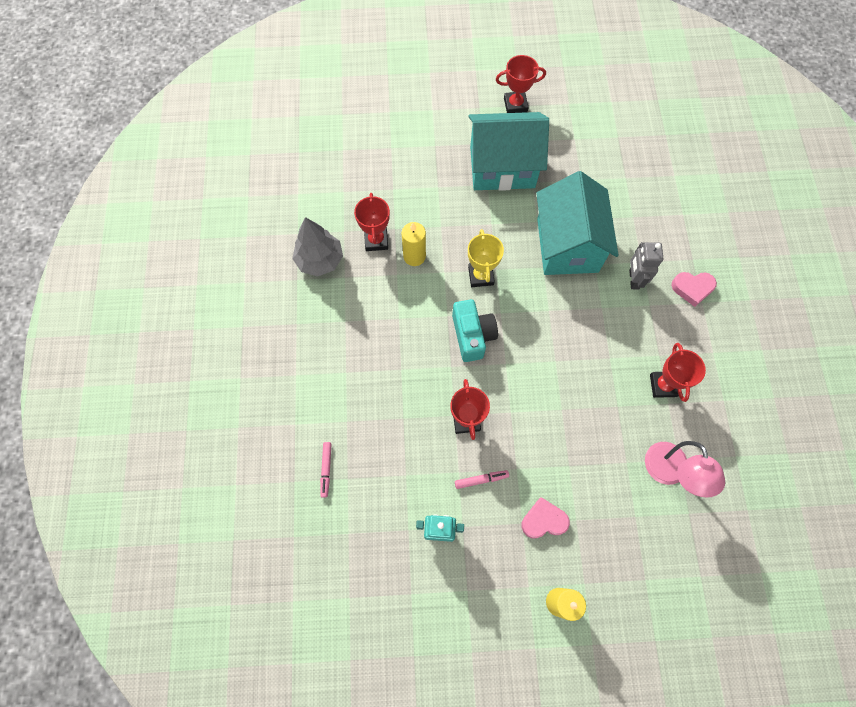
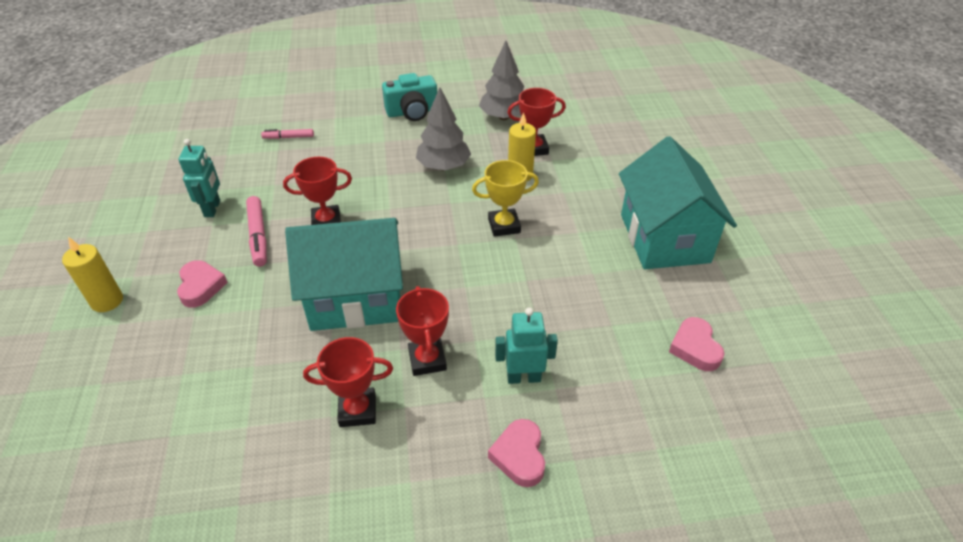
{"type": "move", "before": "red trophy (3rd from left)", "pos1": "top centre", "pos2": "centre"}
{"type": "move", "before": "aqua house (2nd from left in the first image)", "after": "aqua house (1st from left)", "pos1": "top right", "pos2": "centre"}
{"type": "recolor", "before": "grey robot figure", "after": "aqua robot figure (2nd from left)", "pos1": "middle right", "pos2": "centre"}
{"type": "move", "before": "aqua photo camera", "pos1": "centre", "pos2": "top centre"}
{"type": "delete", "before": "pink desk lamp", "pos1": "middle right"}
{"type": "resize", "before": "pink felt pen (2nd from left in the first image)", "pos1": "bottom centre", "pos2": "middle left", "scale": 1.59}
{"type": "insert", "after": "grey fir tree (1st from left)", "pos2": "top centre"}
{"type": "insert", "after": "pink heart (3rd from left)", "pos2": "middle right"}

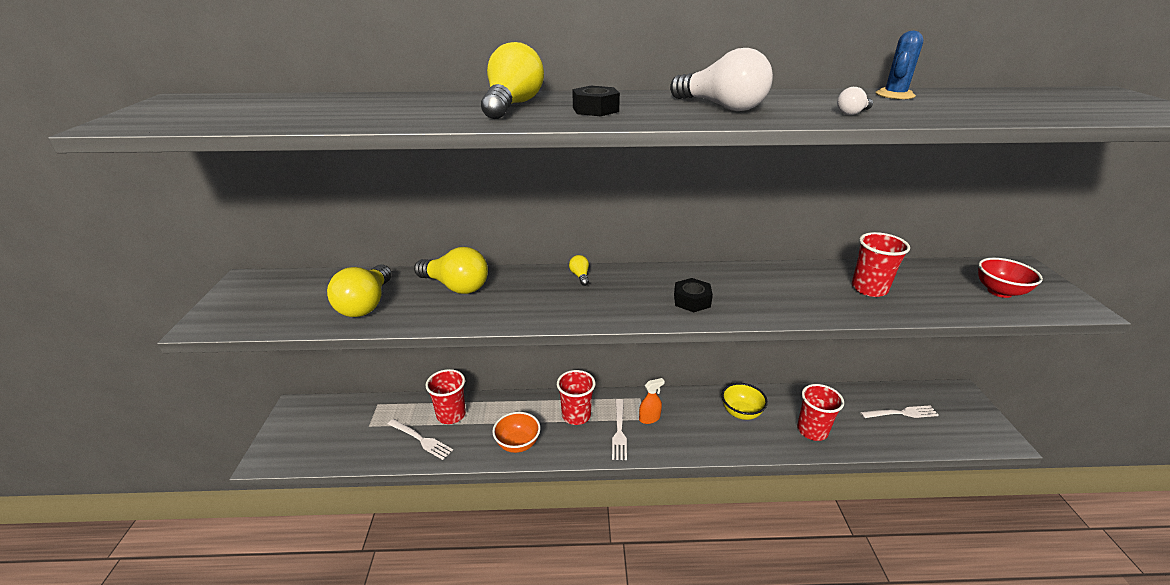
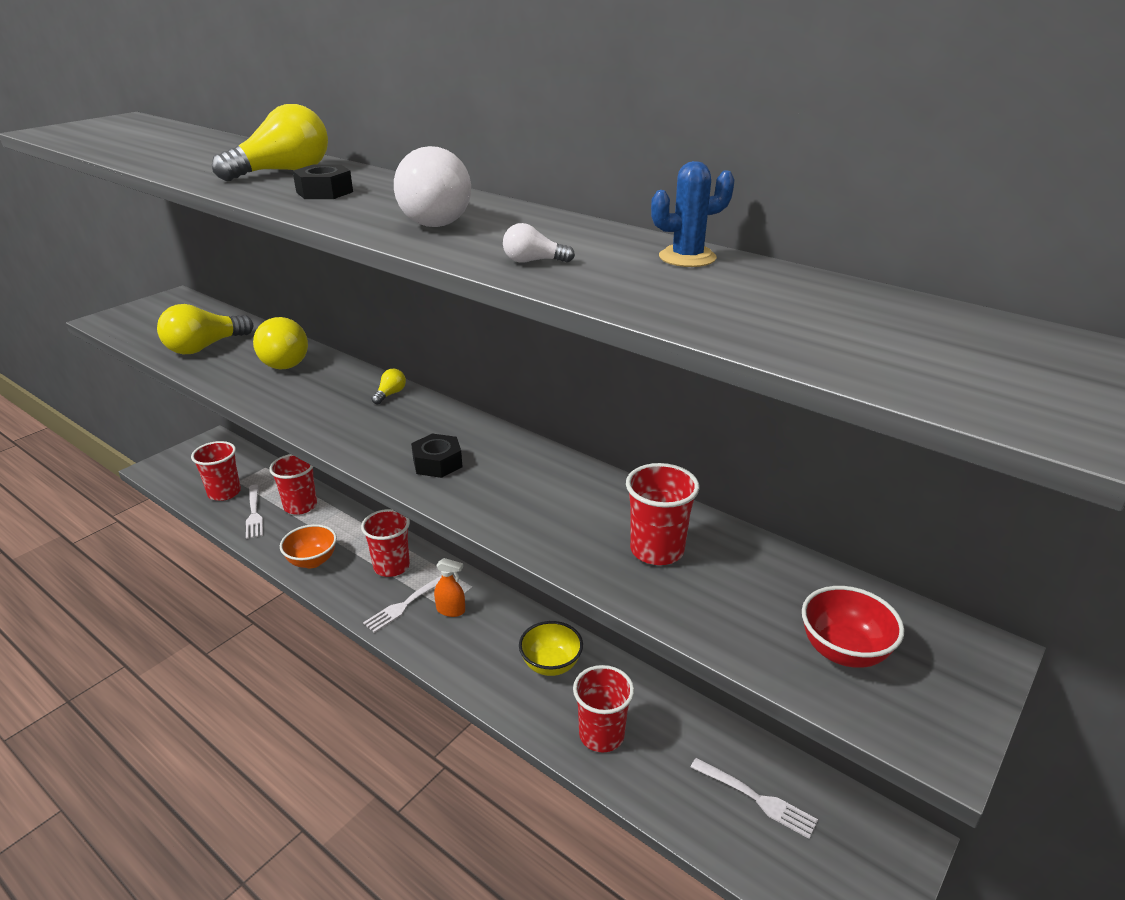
{"type": "insert", "after": "red beaker (1st from left)", "pos2": "middle left"}

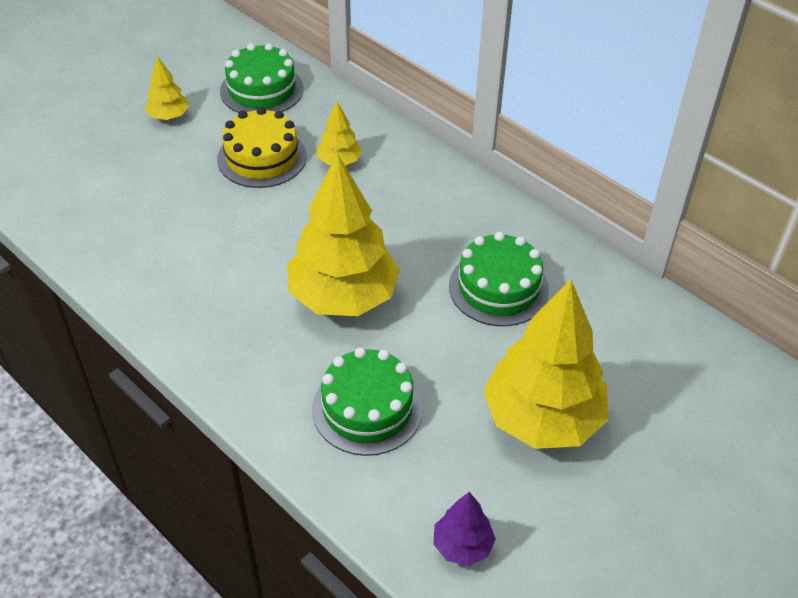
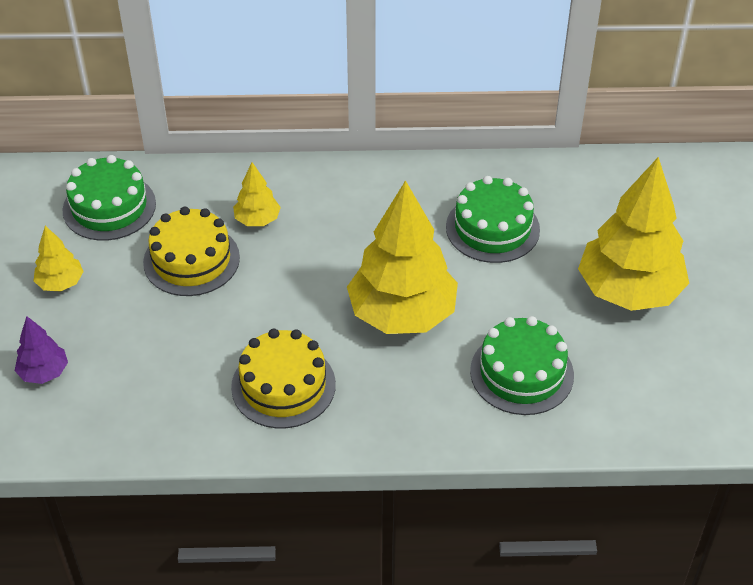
{"type": "move", "before": "purple fir tree", "pos1": "bottom centre", "pos2": "middle left"}
{"type": "insert", "after": "bright yellow layer cake (2nd from left)", "pos2": "centre"}

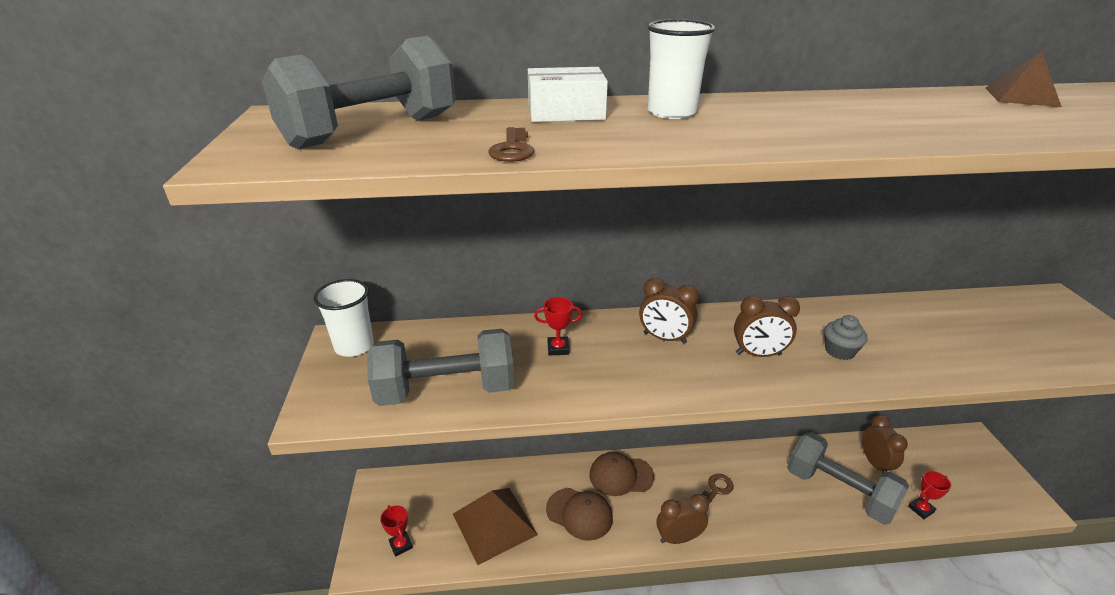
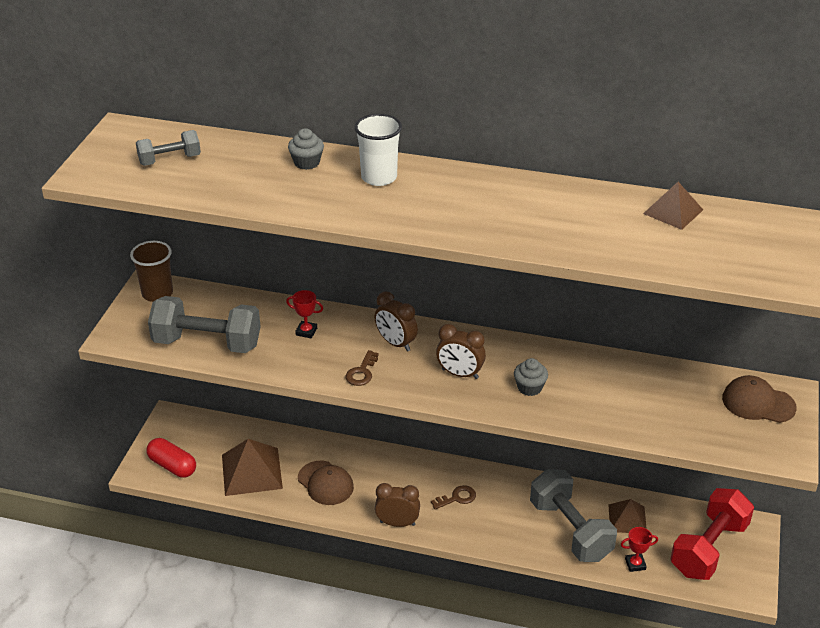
{"type": "resize", "before": "grey dumbbell (1st from left)", "pos1": "top left", "pos2": "top left", "scale": 0.54}
{"type": "replace", "before": "pure white parcel", "after": "grey fairy cake (1st from left)", "pos1": "top centre", "pos2": "top centre"}
{"type": "move", "before": "russet latchkey (1st from left)", "pos1": "top centre", "pos2": "centre"}
{"type": "recolor", "before": "pure white beaker (1st from left)", "after": "russet beaker", "pos1": "middle left", "pos2": "middle left"}
{"type": "replace", "before": "russet bedside clock (4th from left)", "after": "russet pyramid (2nd from left)", "pos1": "bottom right", "pos2": "bottom right"}
{"type": "move", "before": "russet peaked cap (2nd from left)", "pos1": "bottom centre", "pos2": "middle right"}
{"type": "replace", "before": "red trophy (1st from left)", "after": "red capsule", "pos1": "bottom centre", "pos2": "bottom left"}
{"type": "insert", "after": "red dumbbell", "pos2": "bottom right"}

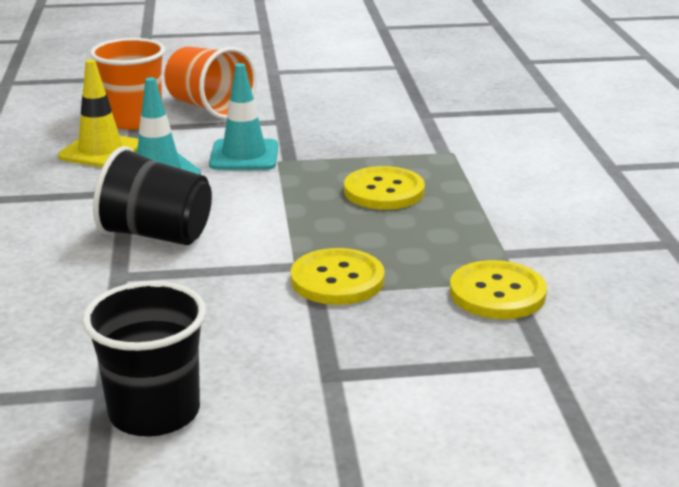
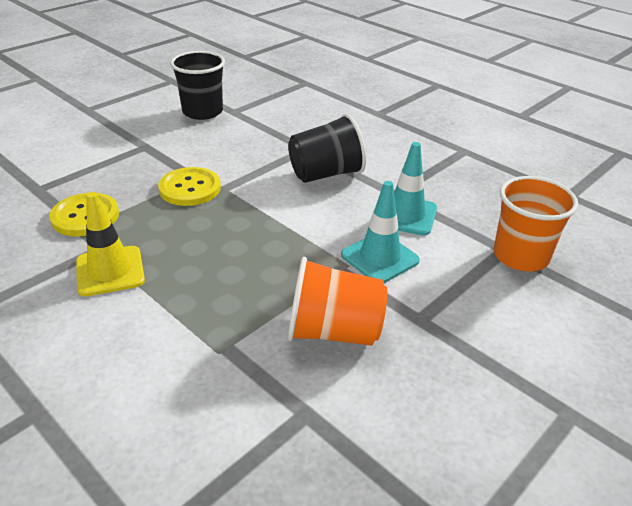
{"type": "move", "before": "bright orange beaker (2nd from left in the first image)", "after": "bright orange beaker (1st from left)", "pos1": "top left", "pos2": "centre"}
{"type": "move", "before": "bright yellow traffic cone", "pos1": "top left", "pos2": "middle left"}
{"type": "delete", "before": "bright yellow button (2nd from left)", "pos1": "centre"}

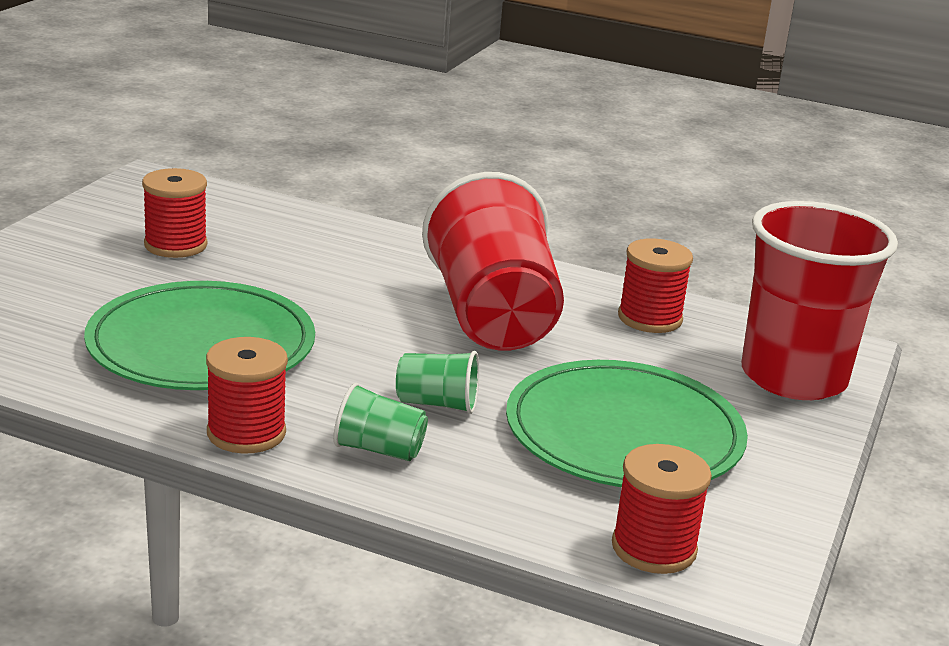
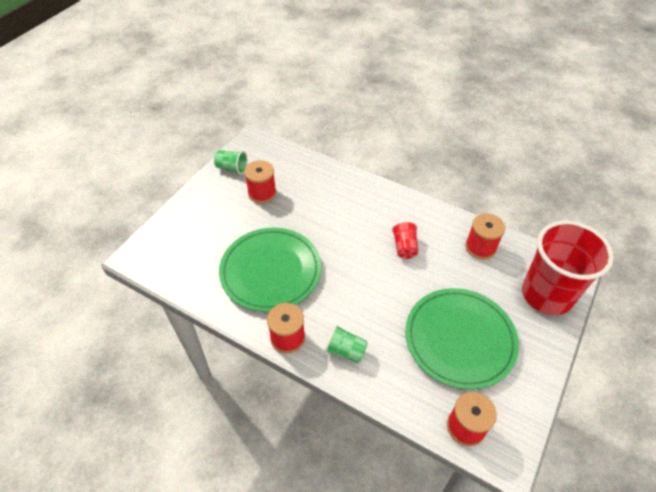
{"type": "resize", "before": "red beaker (1st from left)", "pos1": "centre", "pos2": "centre", "scale": 0.43}
{"type": "move", "before": "emerald beaker (2nd from left in the first image)", "after": "emerald beaker (1st from left)", "pos1": "centre", "pos2": "top centre"}

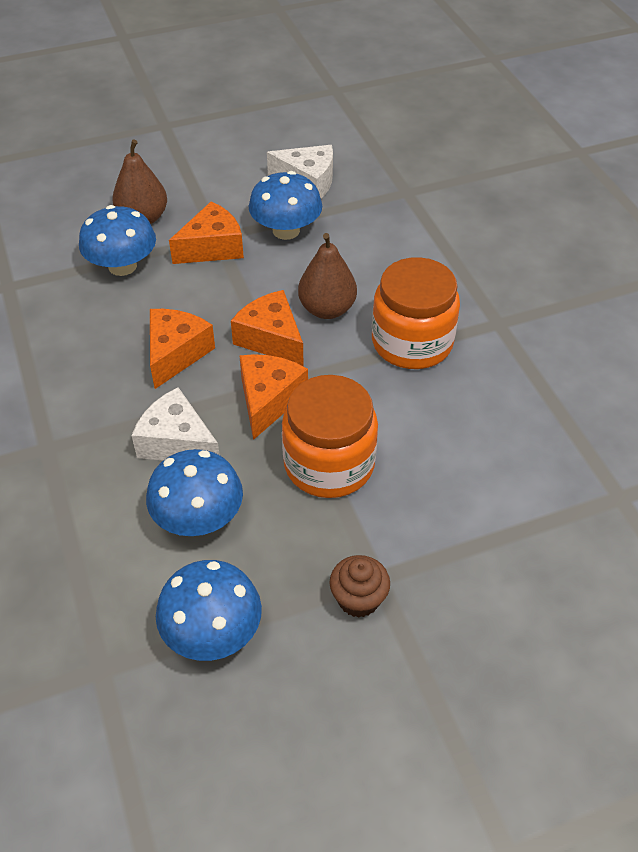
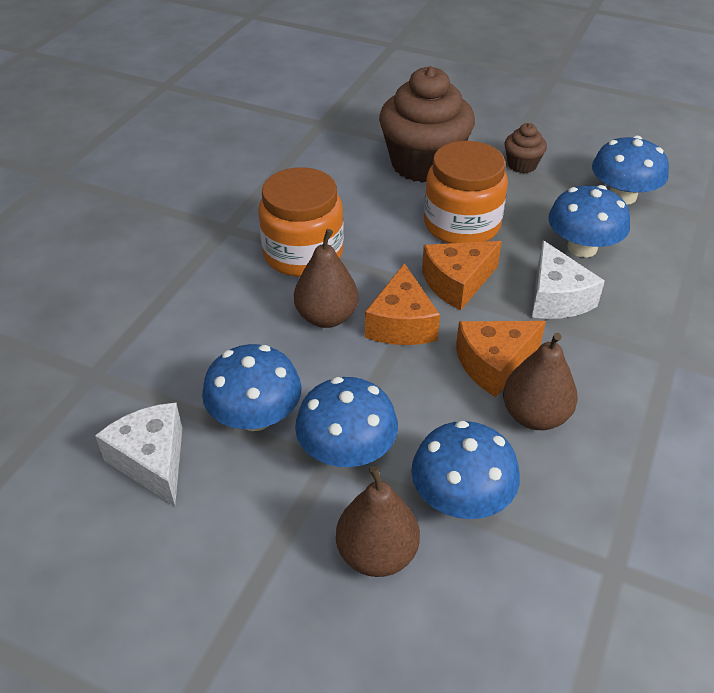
{"type": "replace", "before": "bright orange cheese (2nd from left)", "after": "cobalt mushroom (2nd from left)", "pos1": "top left", "pos2": "centre"}
{"type": "insert", "after": "russet fairy cake (1st from left)", "pos2": "top centre"}
{"type": "insert", "after": "russet pear fruit (3rd from left)", "pos2": "middle right"}

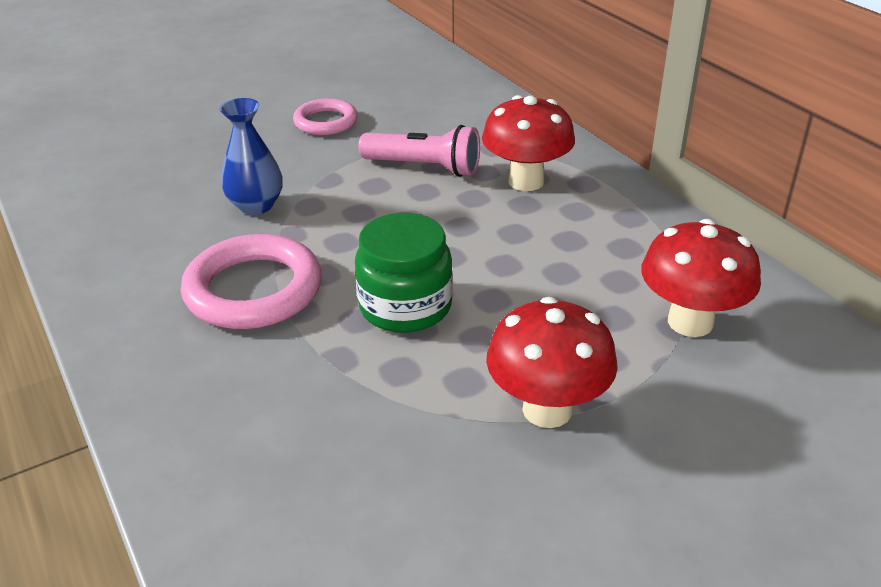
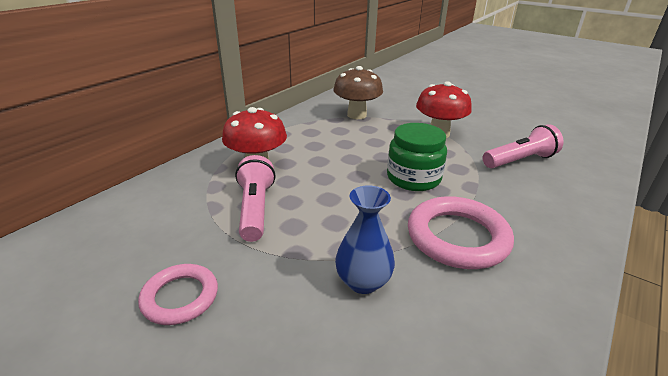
{"type": "recolor", "before": "red mushroom (3rd from left)", "after": "russet mushroom", "pos1": "middle right", "pos2": "top centre"}
{"type": "insert", "after": "pink flashlight (2nd from left)", "pos2": "middle right"}

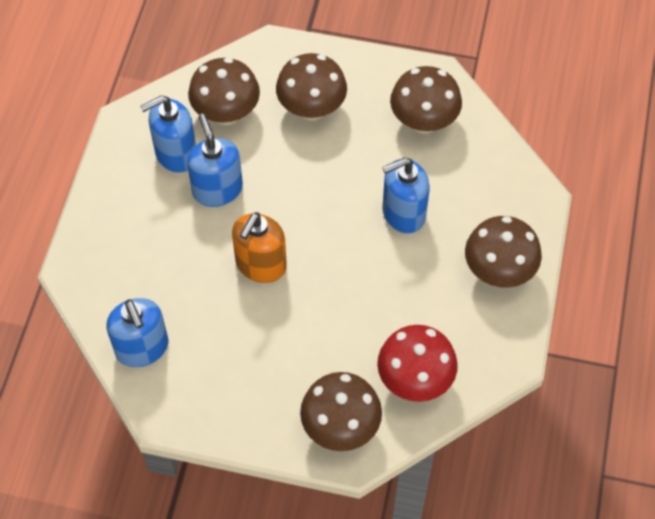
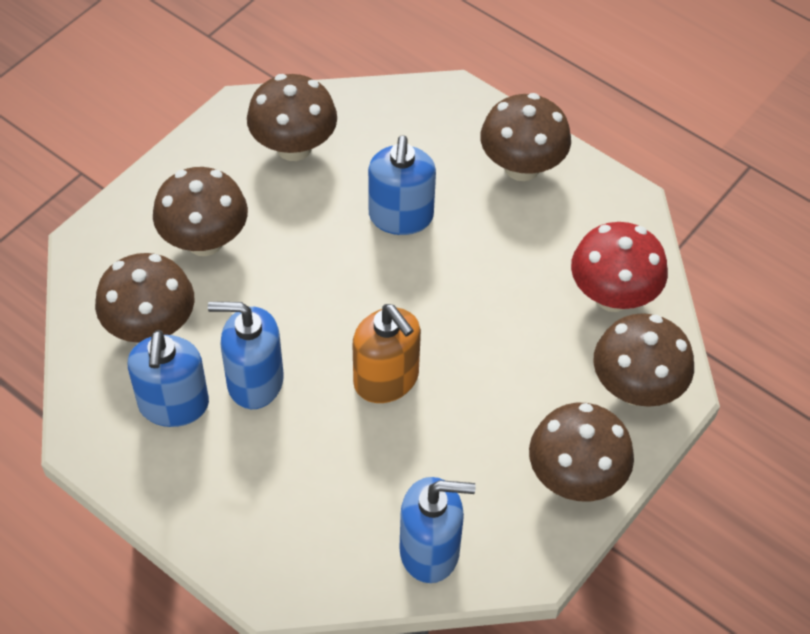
{"type": "insert", "after": "russet mushroom (5th from left)", "pos2": "bottom right"}

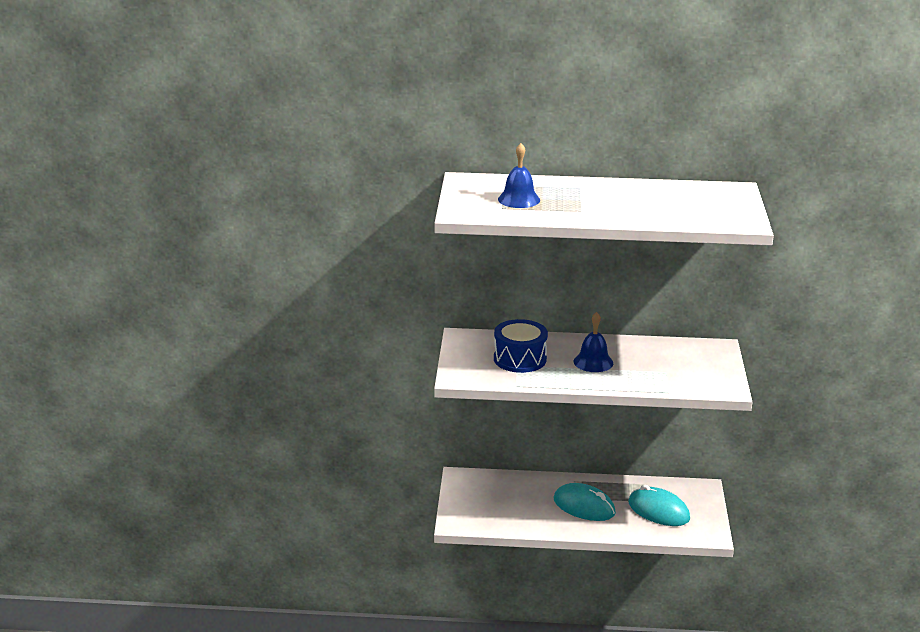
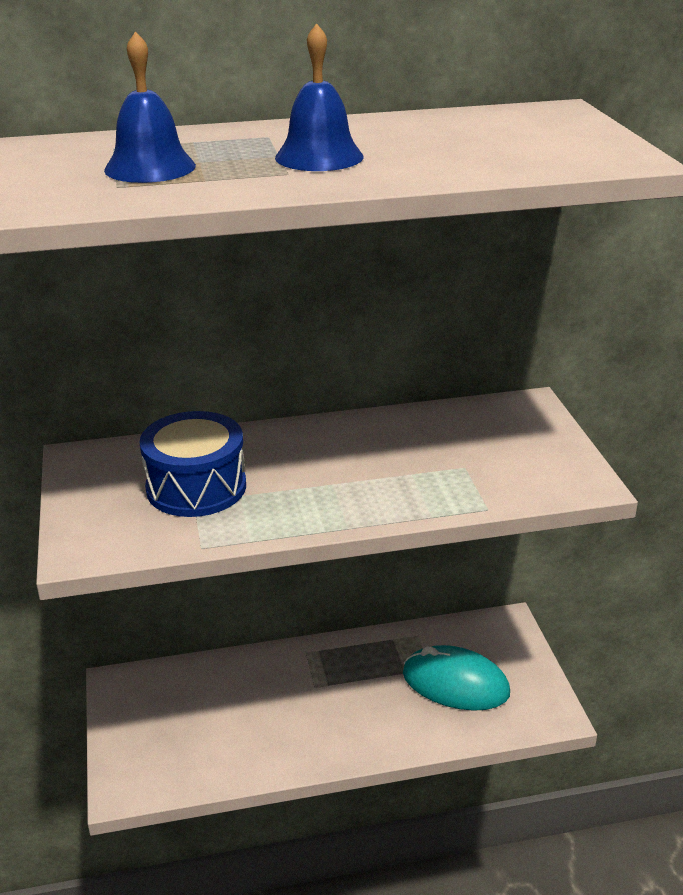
{"type": "move", "before": "cobalt bell (2nd from left)", "pos1": "centre", "pos2": "top centre"}
{"type": "delete", "before": "aqua mouse (1st from left)", "pos1": "bottom centre"}

